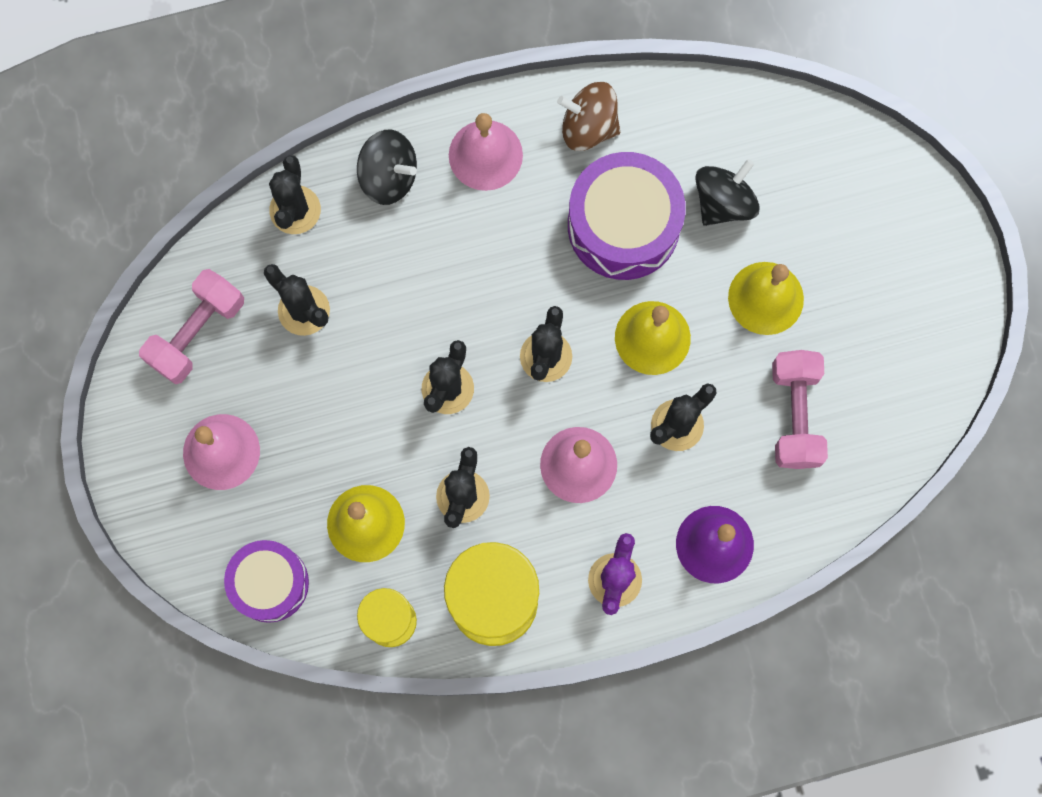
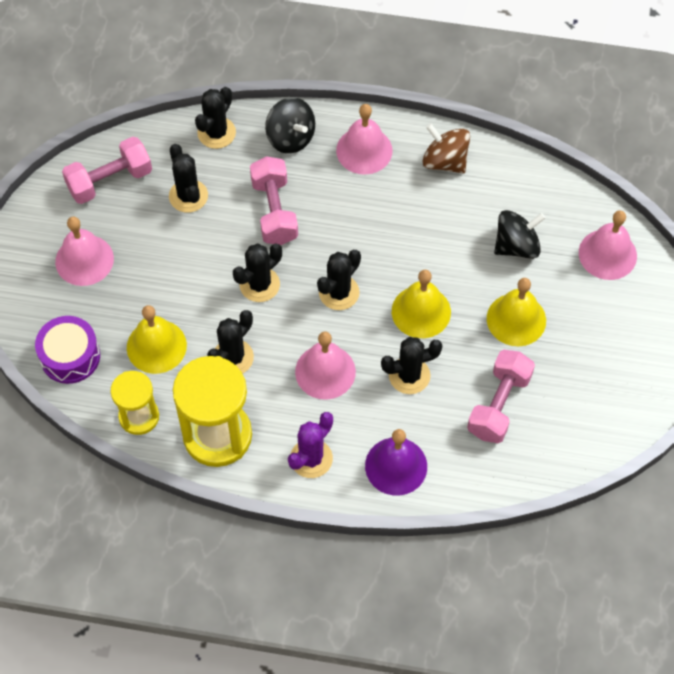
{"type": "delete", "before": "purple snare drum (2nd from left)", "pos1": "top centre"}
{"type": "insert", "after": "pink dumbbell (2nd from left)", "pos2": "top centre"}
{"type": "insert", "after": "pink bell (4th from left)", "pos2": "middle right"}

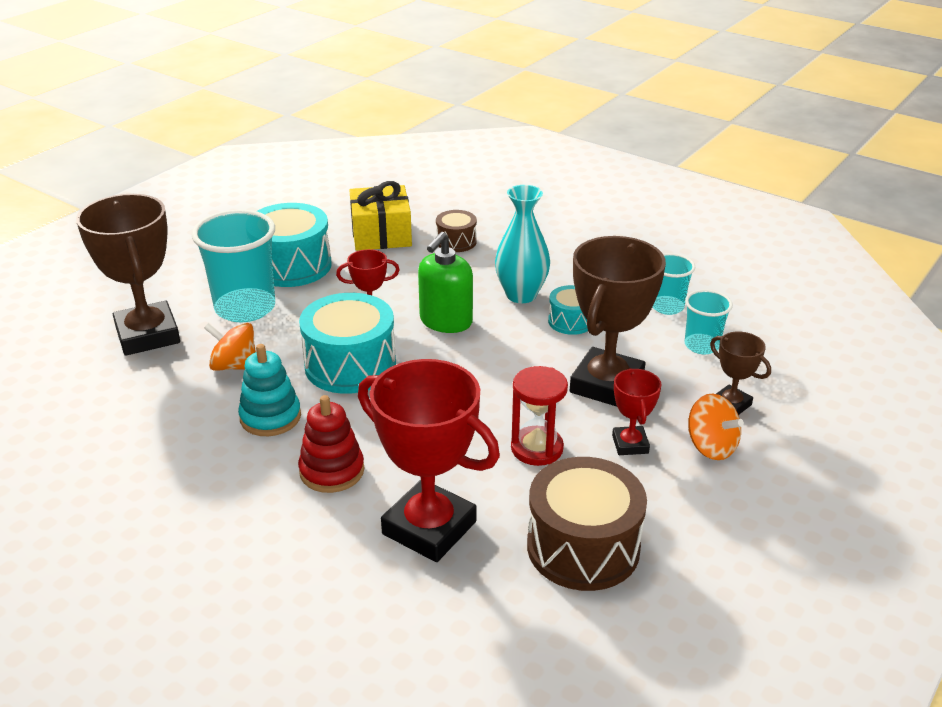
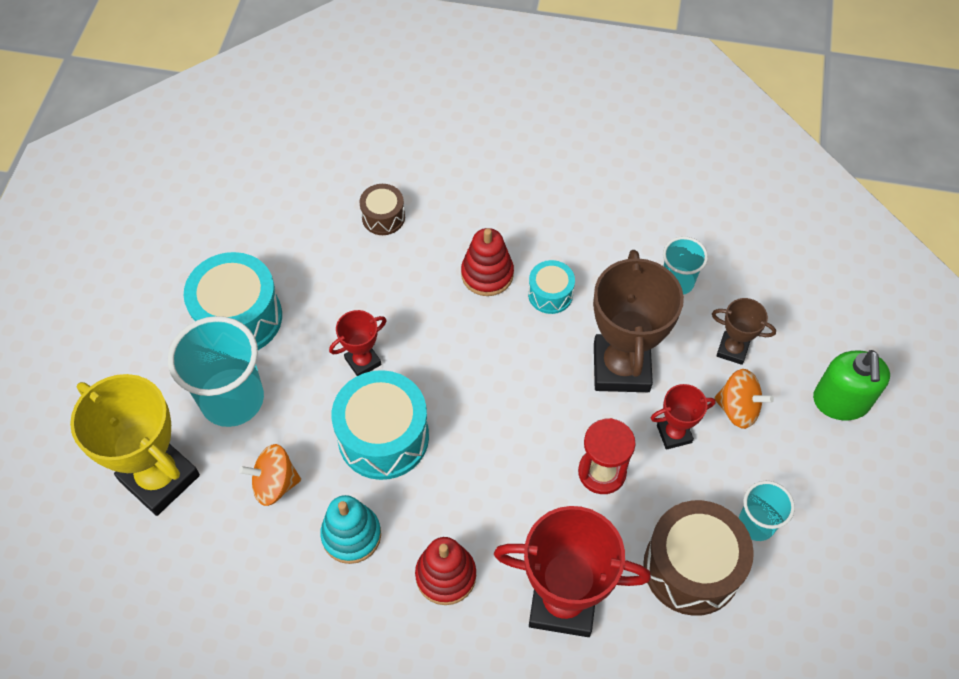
{"type": "delete", "before": "bright yellow wrapped gift", "pos1": "top centre"}
{"type": "replace", "before": "aqua tall vase", "after": "red stacking rings (2nd from left)", "pos1": "centre", "pos2": "centre"}
{"type": "recolor", "before": "russet trophy (1st from left)", "after": "bright yellow trophy", "pos1": "middle left", "pos2": "middle left"}
{"type": "move", "before": "emerald pump bottle", "pos1": "centre", "pos2": "middle right"}
{"type": "move", "before": "aqua beaker (2nd from left in the first image)", "after": "aqua beaker (3rd from left)", "pos1": "middle right", "pos2": "bottom right"}
{"type": "rotate", "before": "red trophy (3rd from left)", "pos1": "middle right", "pos2": "middle right", "turn": -75}

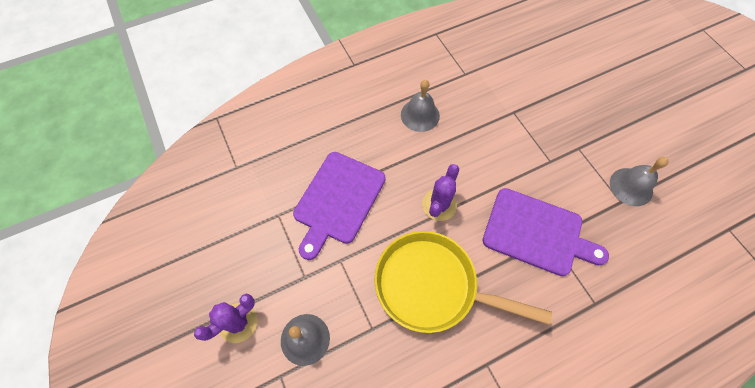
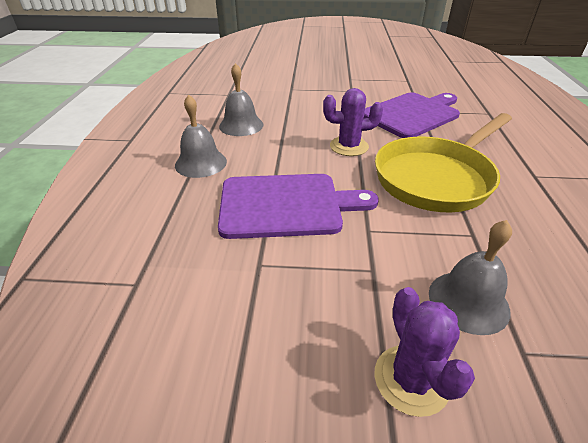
{"type": "rotate", "before": "purple cutting board (1st from left)", "pos1": "centre", "pos2": "centre", "turn": -60}
{"type": "move", "before": "grey bell (3rd from left in the first image)", "after": "grey bell (1st from left)", "pos1": "middle right", "pos2": "top centre"}
{"type": "rotate", "before": "purple saguaro cactus (2nd from left in the first image)", "pos1": "centre", "pos2": "top centre", "turn": -60}

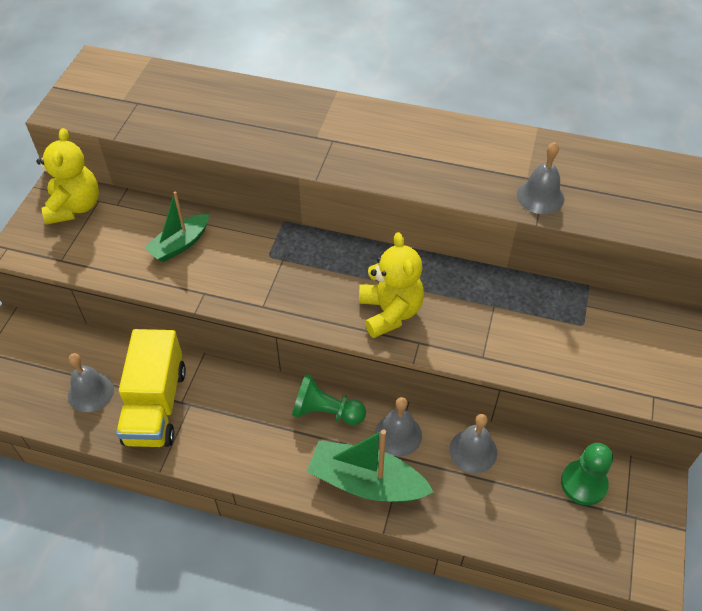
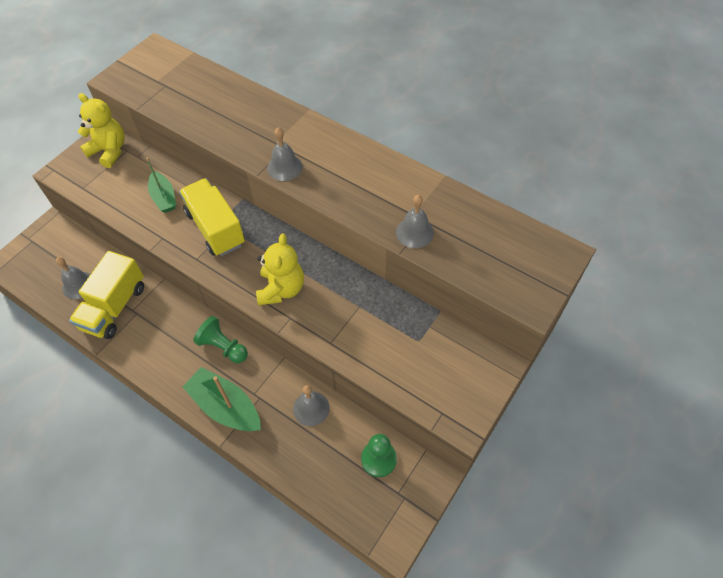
{"type": "rotate", "before": "bright yellow teddy bear (1st from left)", "pos1": "top left", "pos2": "top left", "turn": -75}
{"type": "rotate", "before": "emerald toy boat (1st from left)", "pos1": "middle left", "pos2": "top left", "turn": -90}
{"type": "move", "before": "grey bell (2nd from left)", "pos1": "bottom centre", "pos2": "top centre"}
{"type": "insert", "after": "bright yellow toy truck (2nd from left)", "pos2": "middle left"}

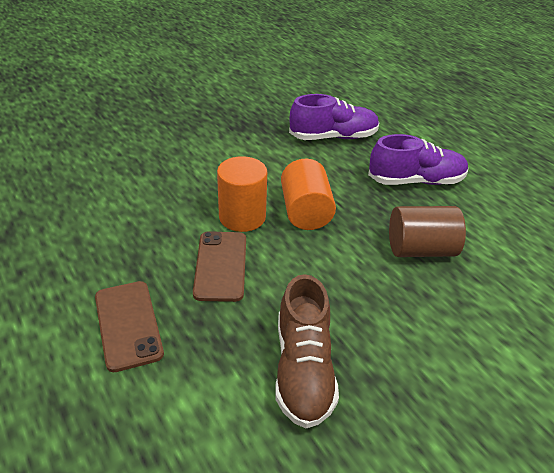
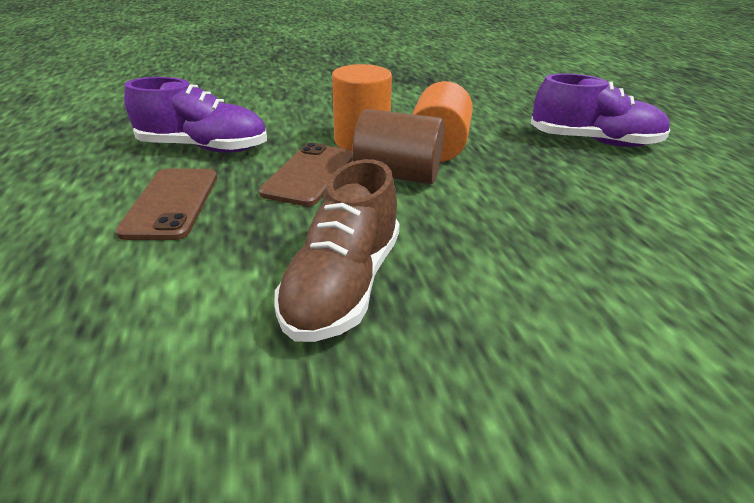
{"type": "move", "before": "purple shoe (1st from left)", "pos1": "top centre", "pos2": "top left"}
{"type": "move", "before": "russet solid cylinder", "pos1": "middle right", "pos2": "top centre"}

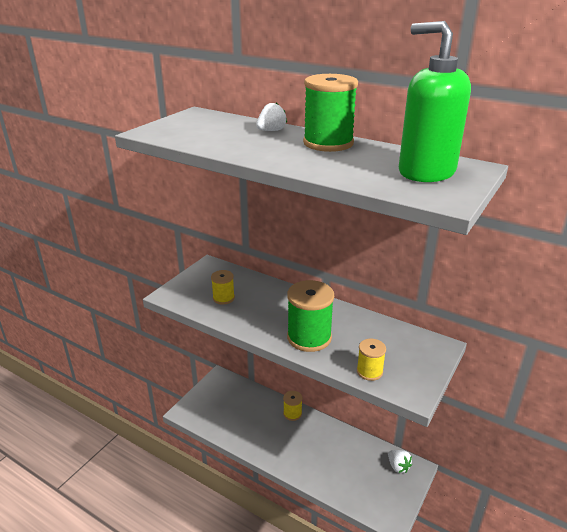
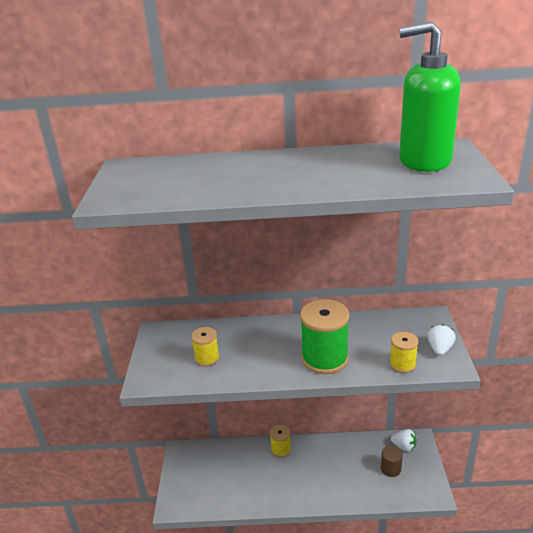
{"type": "delete", "before": "emerald spool (2nd from left)", "pos1": "top centre"}
{"type": "move", "before": "pure white berry (1st from left in the first image)", "after": "pure white berry (2nd from left)", "pos1": "top centre", "pos2": "middle right"}
{"type": "insert", "after": "russet solid cylinder", "pos2": "bottom right"}

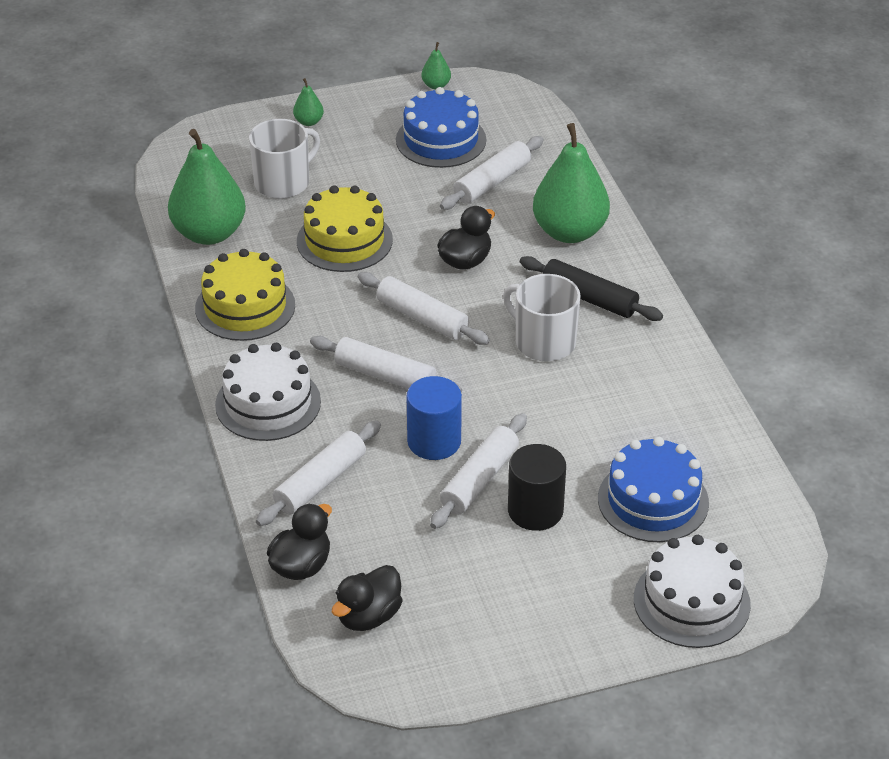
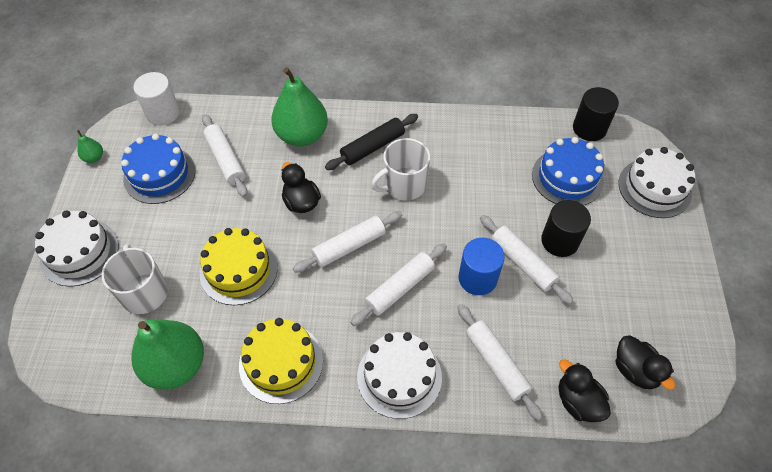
{"type": "replace", "before": "emerald pear fruit (2nd from left)", "after": "pure white layer cake (1st from left)", "pos1": "top centre", "pos2": "middle left"}
{"type": "insert", "after": "pure white solid cylinder", "pos2": "top left"}
{"type": "insert", "after": "ebony solid cylinder (2nd from left)", "pos2": "top right"}

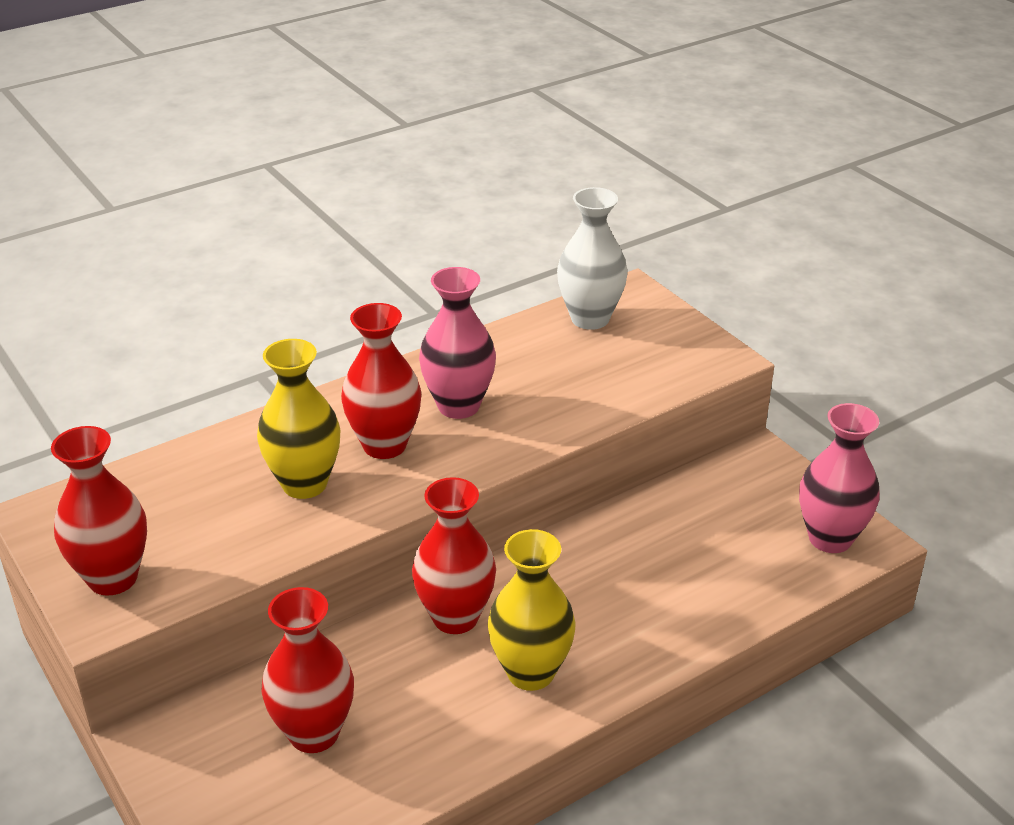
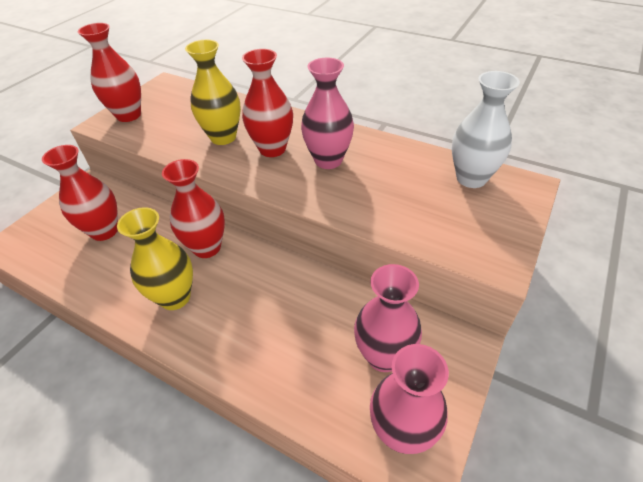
{"type": "insert", "after": "pink tall vase (2nd from left)", "pos2": "centre"}

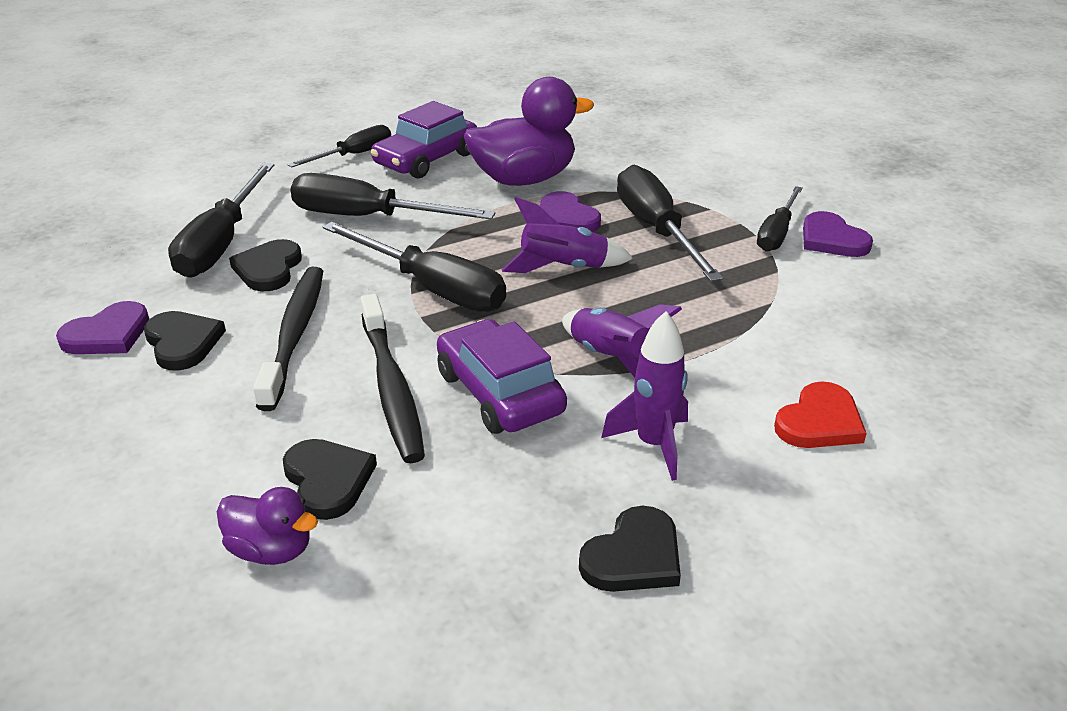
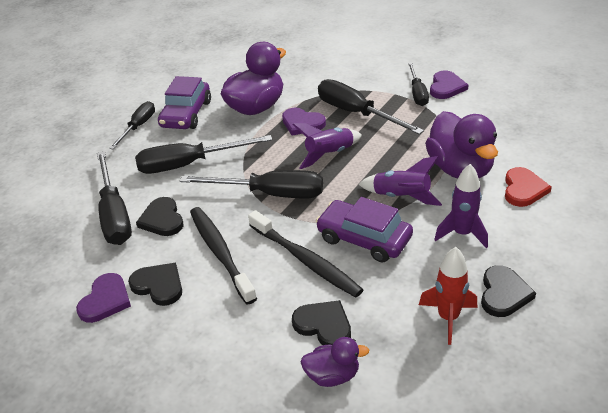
{"type": "rotate", "before": "purple heart (3rd from left)", "pos1": "top right", "pos2": "top right", "turn": -105}
{"type": "insert", "after": "purple duck (3rd from left)", "pos2": "middle right"}
{"type": "insert", "after": "red rocket", "pos2": "bottom right"}

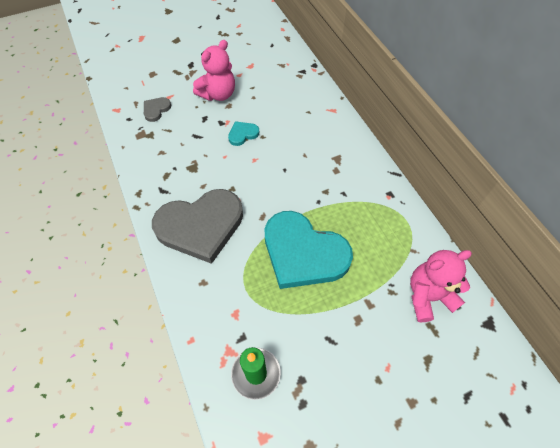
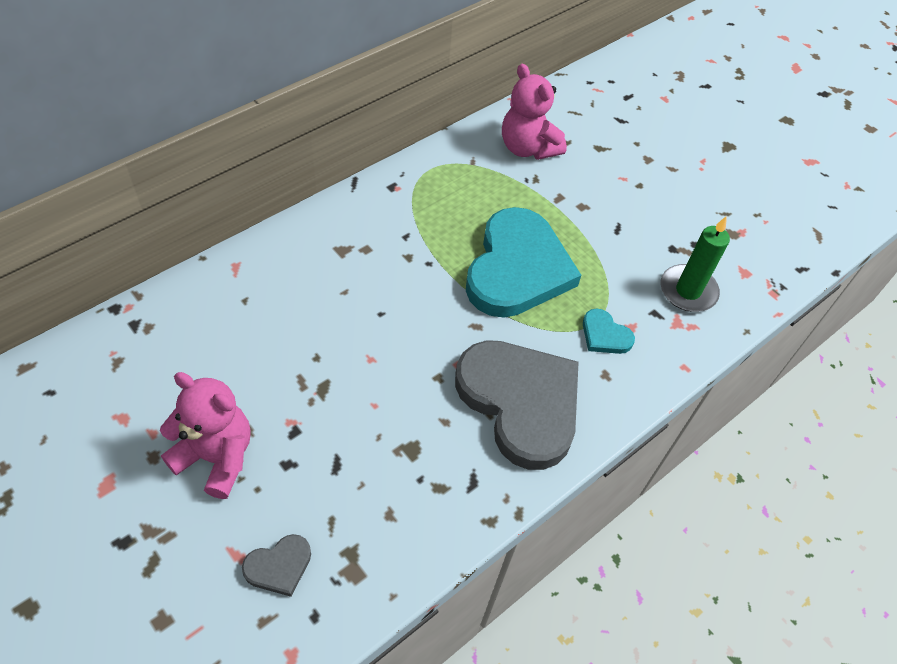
{"type": "rotate", "before": "grey heart (1st from left)", "pos1": "top left", "pos2": "bottom left", "turn": -45}
{"type": "move", "before": "aqua heart (1st from left in the first image)", "after": "aqua heart (2nd from left)", "pos1": "top centre", "pos2": "middle right"}

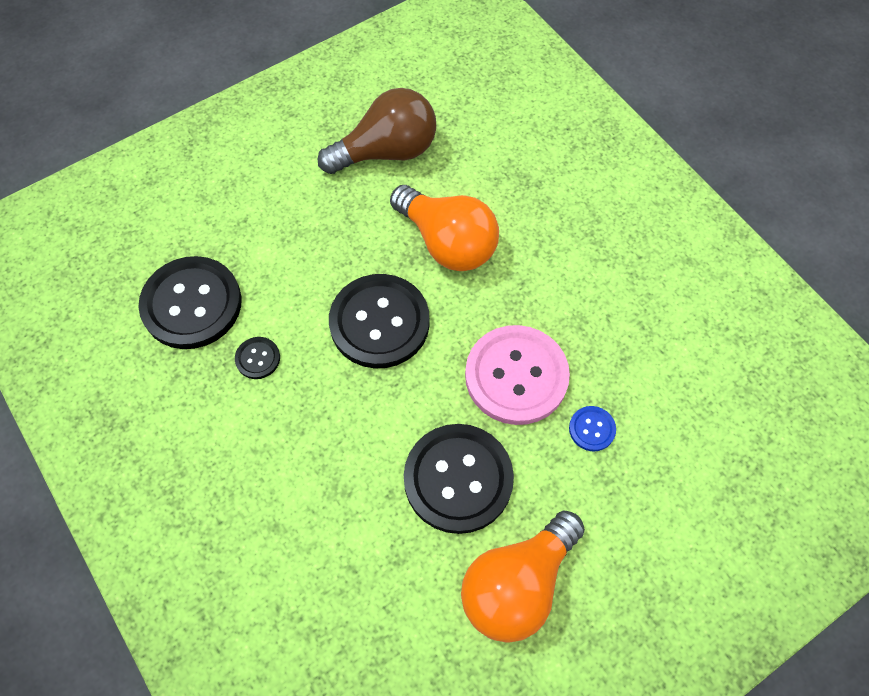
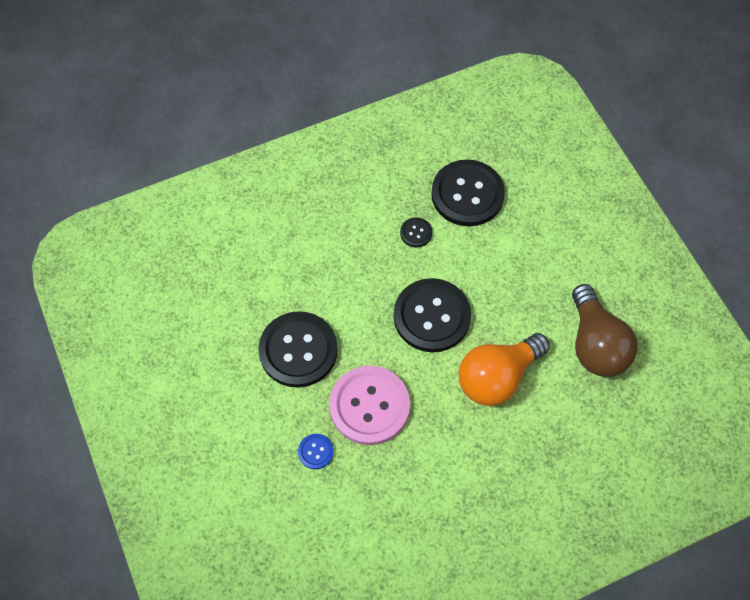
{"type": "delete", "before": "bright orange lightbulb (2nd from left)", "pos1": "bottom centre"}

